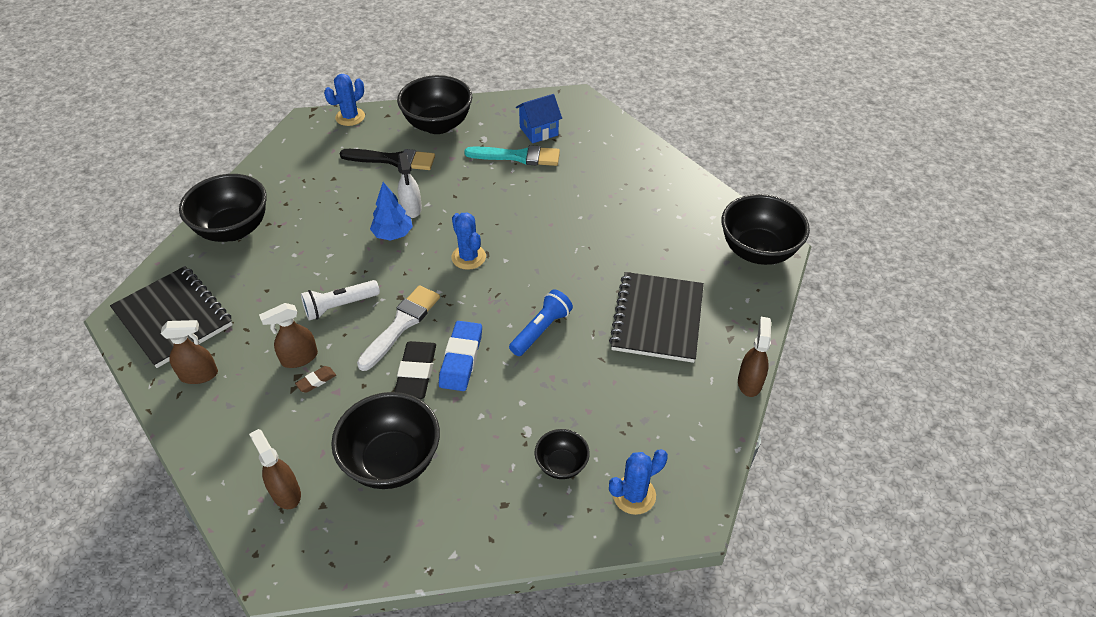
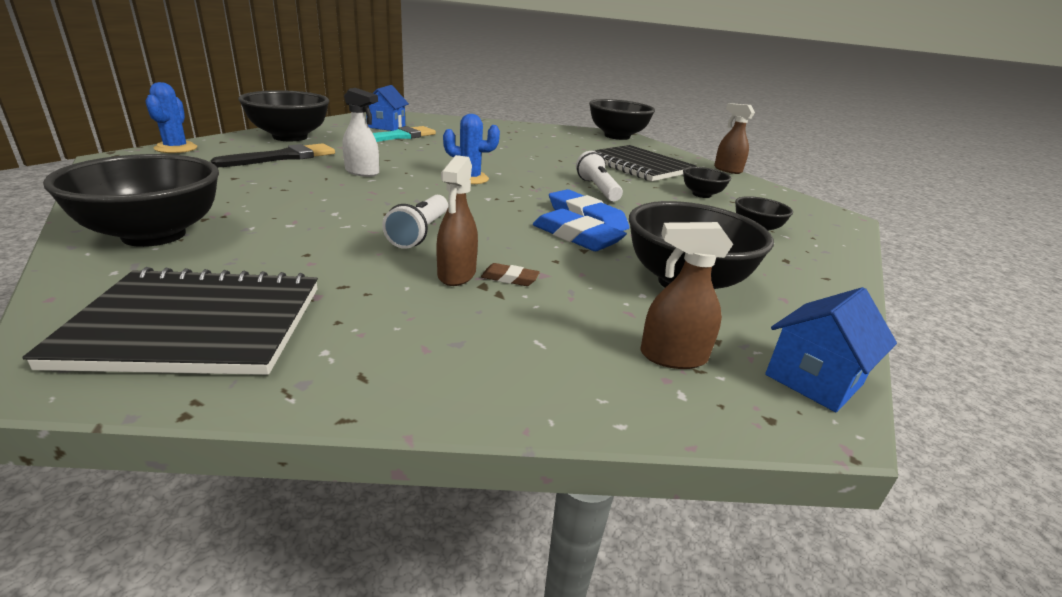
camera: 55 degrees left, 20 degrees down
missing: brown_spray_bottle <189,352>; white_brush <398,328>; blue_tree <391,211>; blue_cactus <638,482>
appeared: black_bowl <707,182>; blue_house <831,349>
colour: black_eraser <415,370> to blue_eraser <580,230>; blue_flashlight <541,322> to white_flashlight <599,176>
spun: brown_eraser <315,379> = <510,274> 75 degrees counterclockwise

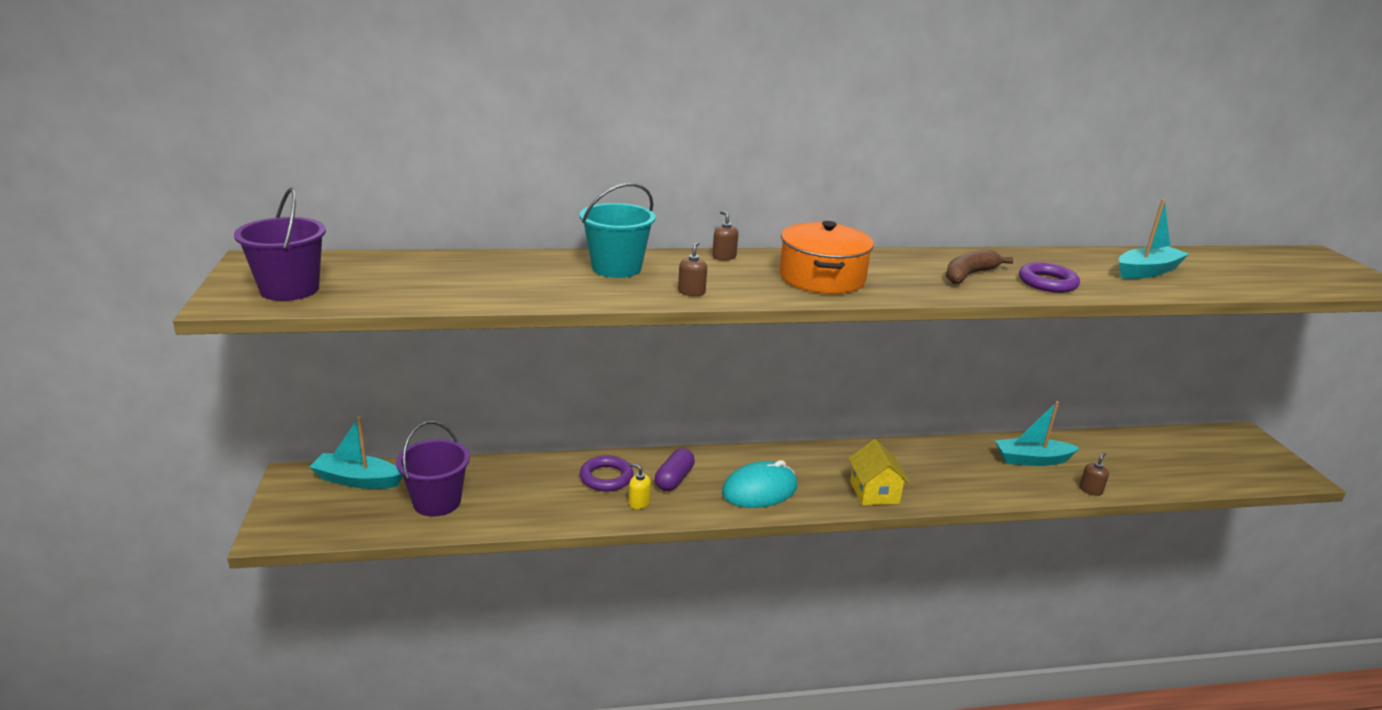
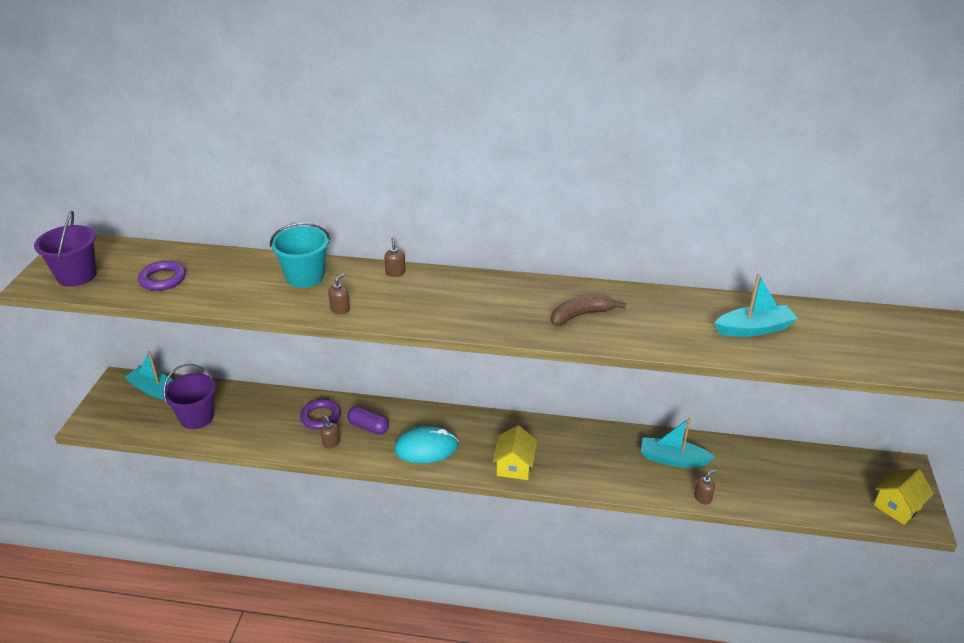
camera: 20 degrees right, 10 degrees up
missing: orange_pot <826,257>
appeared: yellow_house <904,497>
relocated: purple_ring <1049,277> to <162,275>
colour: yellow_soap_dispenser <640,486> to brown_soap_dispenser <330,431>
spun: purple_capsule <675,469> = <368,420> 75 degrees clockwise

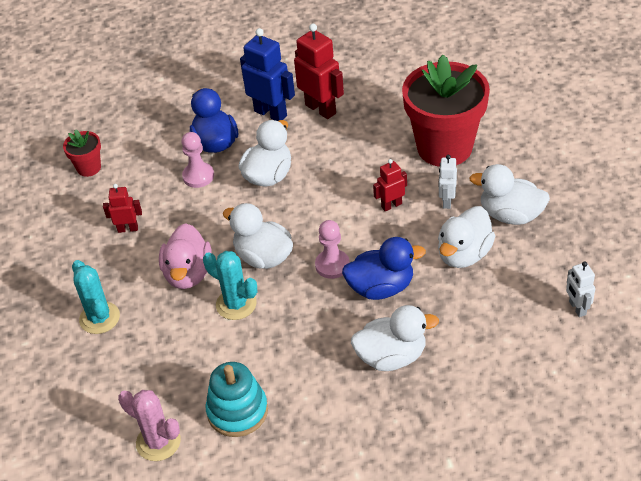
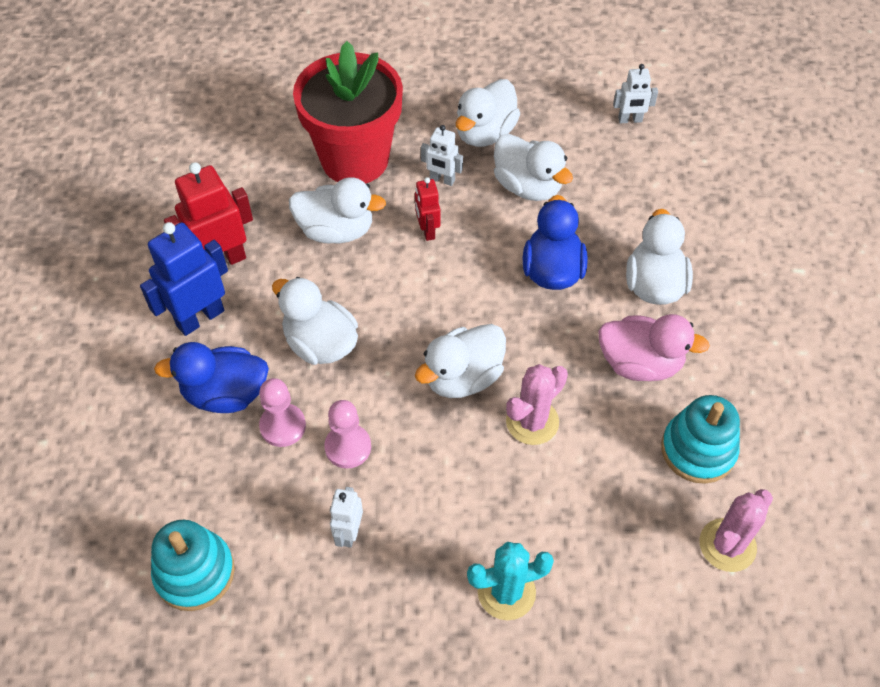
camera: 80 degrees left, 10 degrees up
appeared: white_duck <337,210>
relocated: pink_duck <185,256> to <654,347>; pink_pawn <332,249> to <347,434>
exchanged: red_flower_pot <82,153> to turquoise_stacking_toy <193,565>
colour: red_robot <122,208> to white_robot <346,517>; turquoise_cactus <230,285> to pink_cactus <537,404>

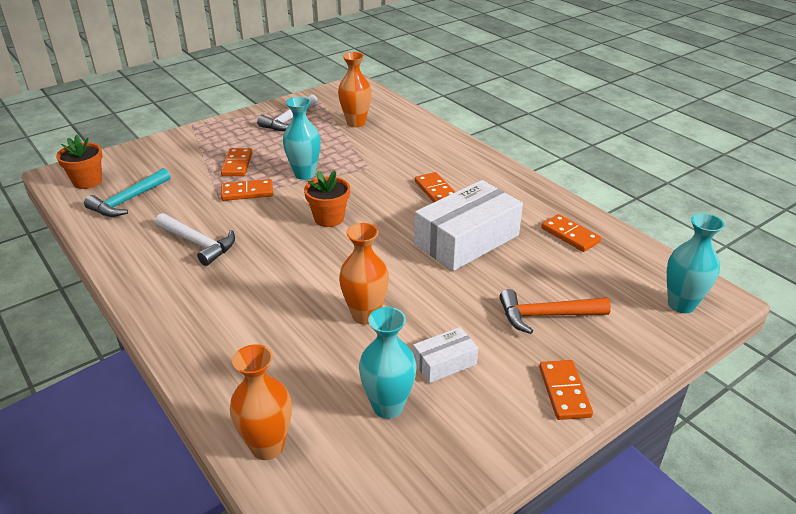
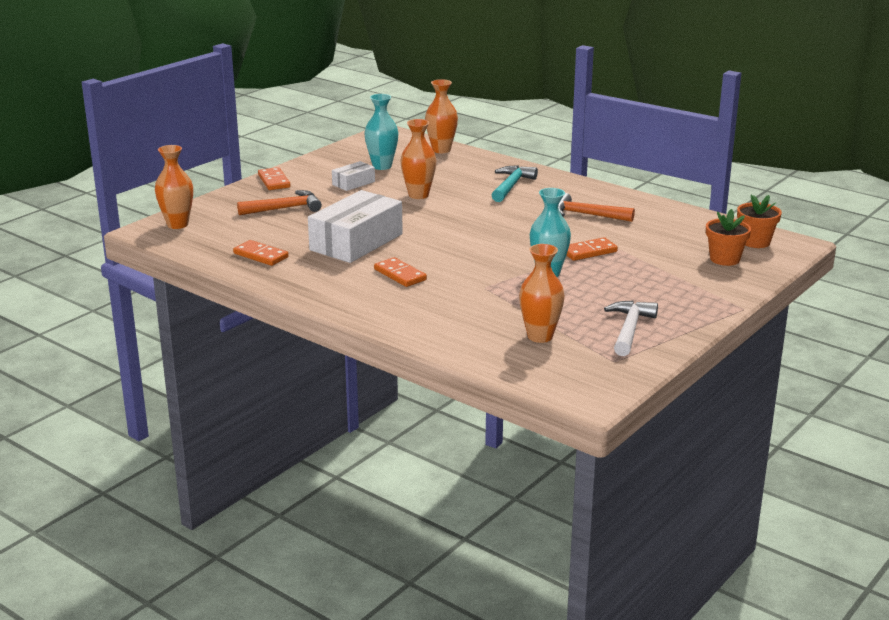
camera: 165 degrees right, 10 degrees down
missing: orange_domino <237,162>
relocated: turquoise_hammer <127,192> to <515,183>; orange_flower_pot <327,198> to <728,237>
colour: white_hammer <195,239> to orange_hammer <596,207>; turquoise_vase <696,263> to orange_vase <174,187>

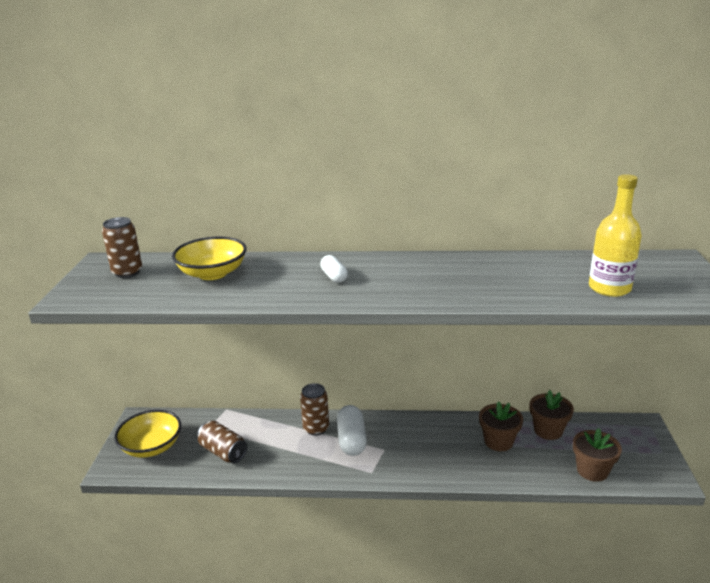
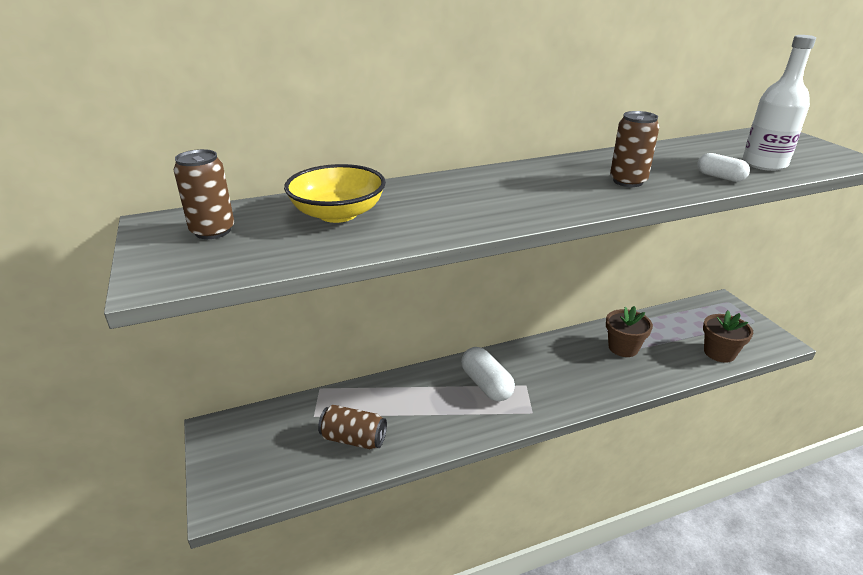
camera: 25 degrees left, 5 degrees up
missing: yellow_bowl <147,434>; brown_flower_pot <552,415>
relocated: brown_can <314,409> to <635,149>; white_capsule <334,269> to <723,167>
colour: yellow_bottle <615,235> to white_bottle <779,103>

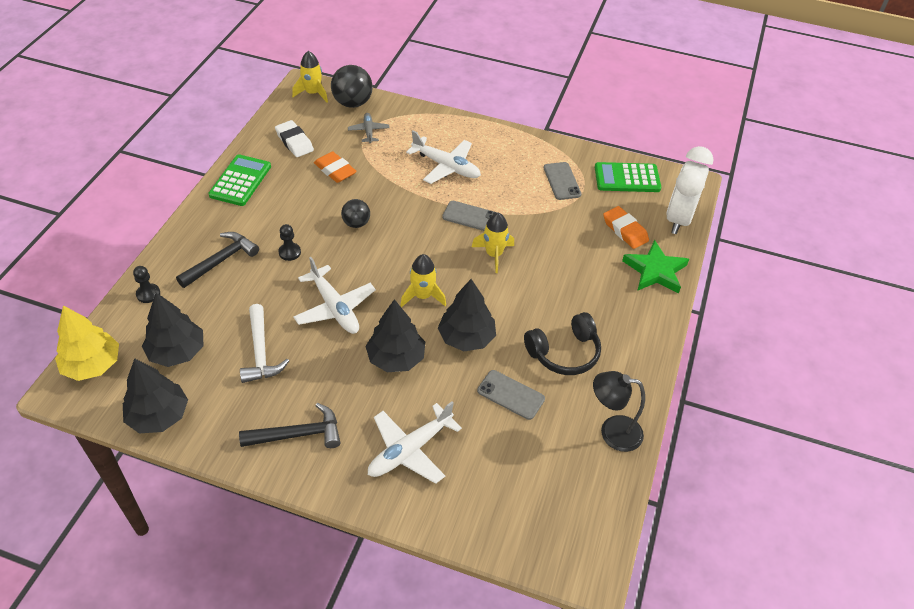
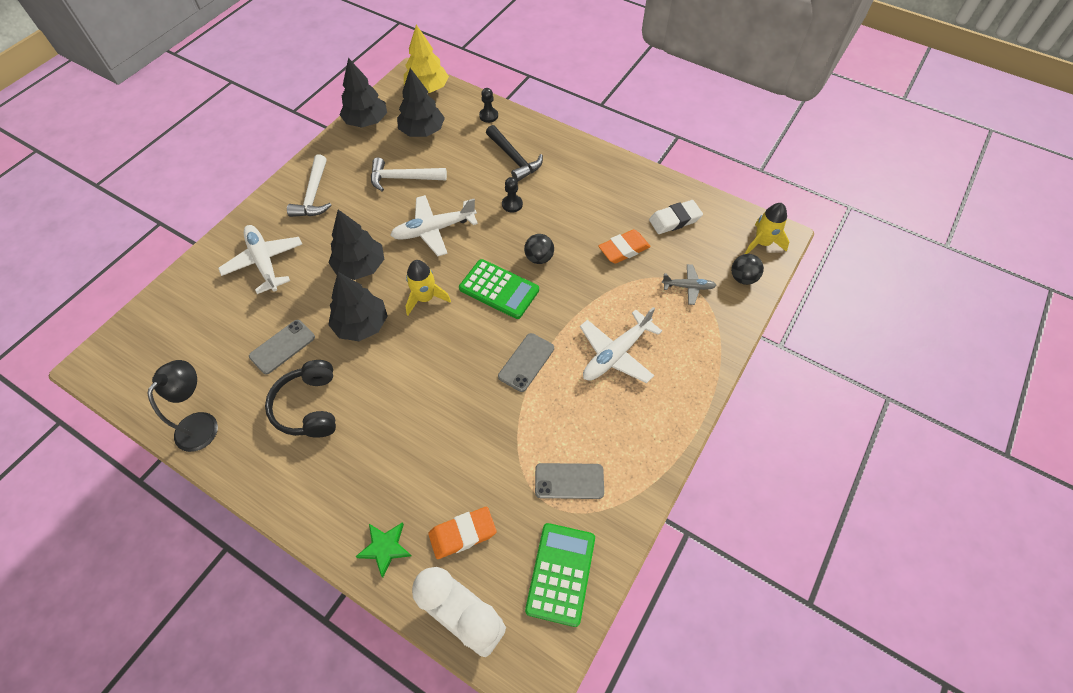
camera: 105 degrees right, 10 degrees up
missing: yellow_rocket <493,243>
relocated: green_calculator <240,180> to <499,289>
colour: black_hammer <289,425> to white_hammer <309,185>
size: black_ball <352,86> = <747,269> x0.61; green_star <655,267> = <383,550> x0.64

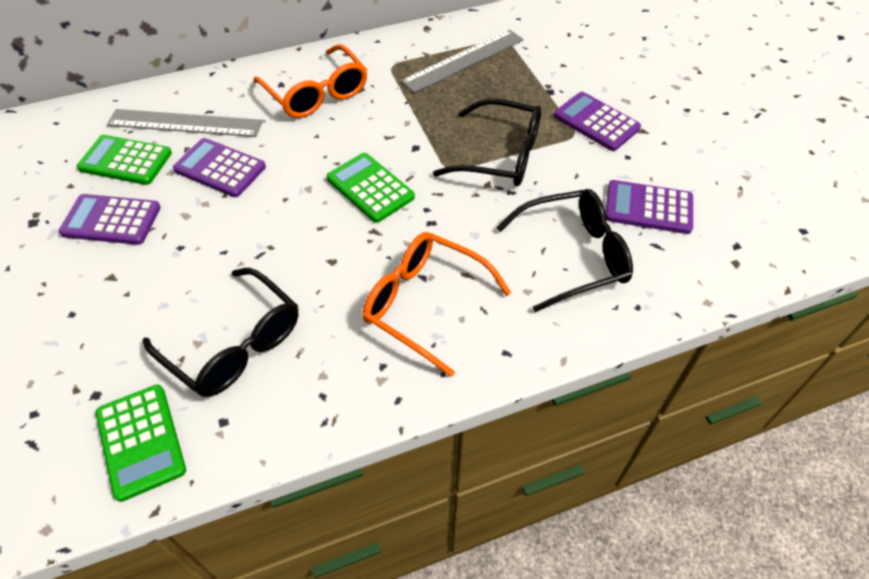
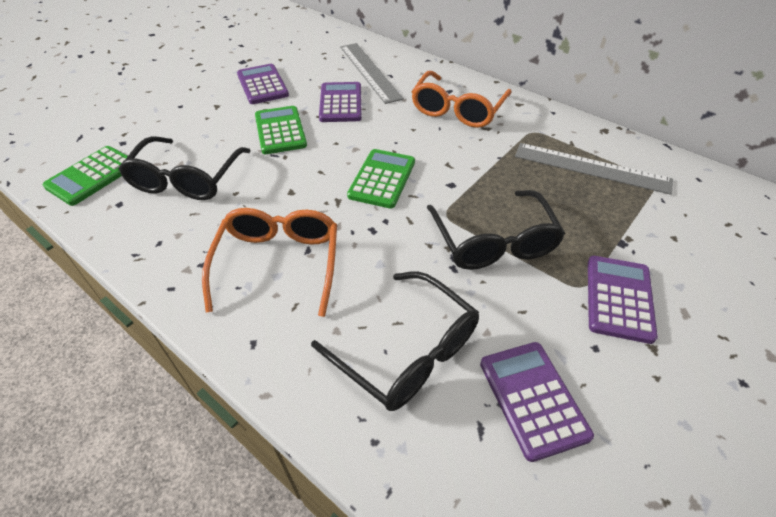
camera: 60 degrees right, 5 degrees down
relocated: green_calculator <124,160> to <281,130>

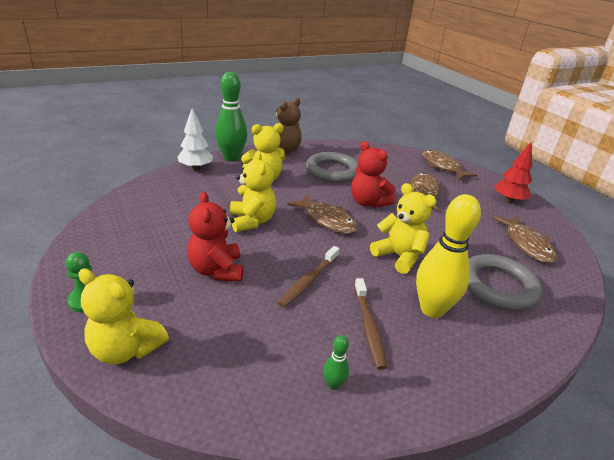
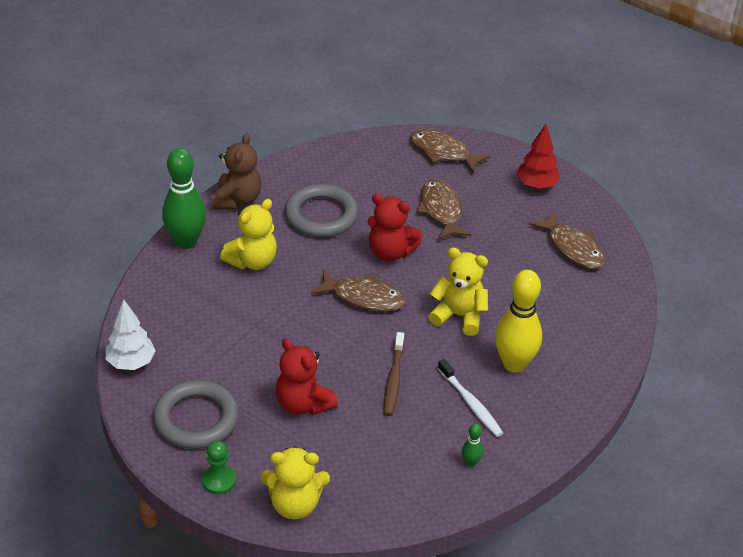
camera: 25 degrees left, 10 degrees up
missing: yellow_teddy_bear <253,191>
relocated: white_tree <195,139> to <131,334>; grey_ring <504,282> to <196,414>
colour: brown_toothbrush <370,324> to white_toothbrush <470,398>

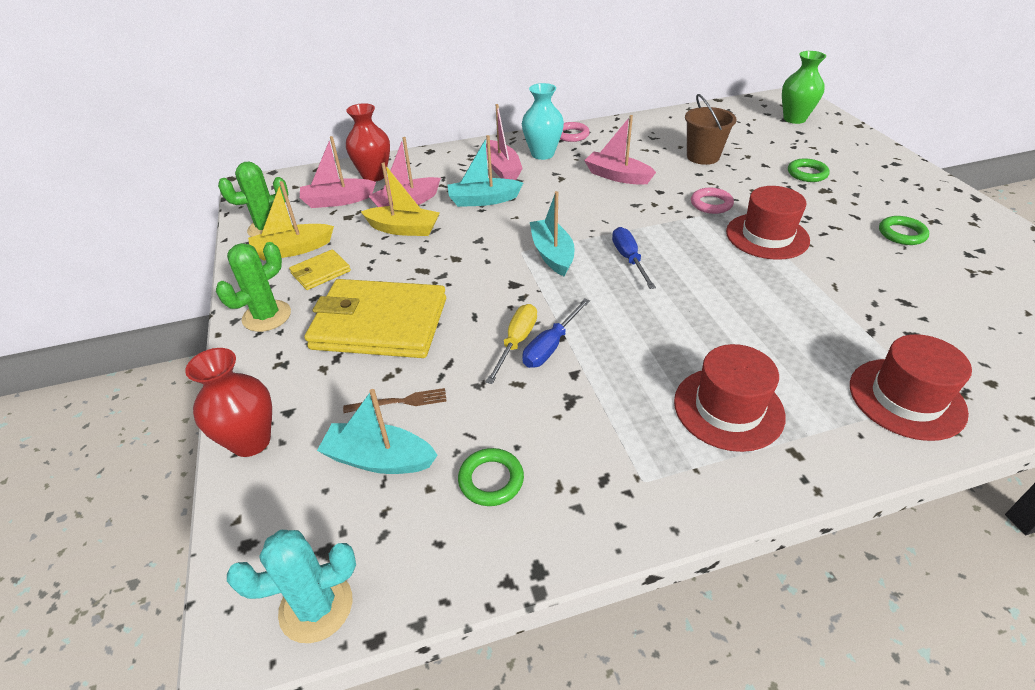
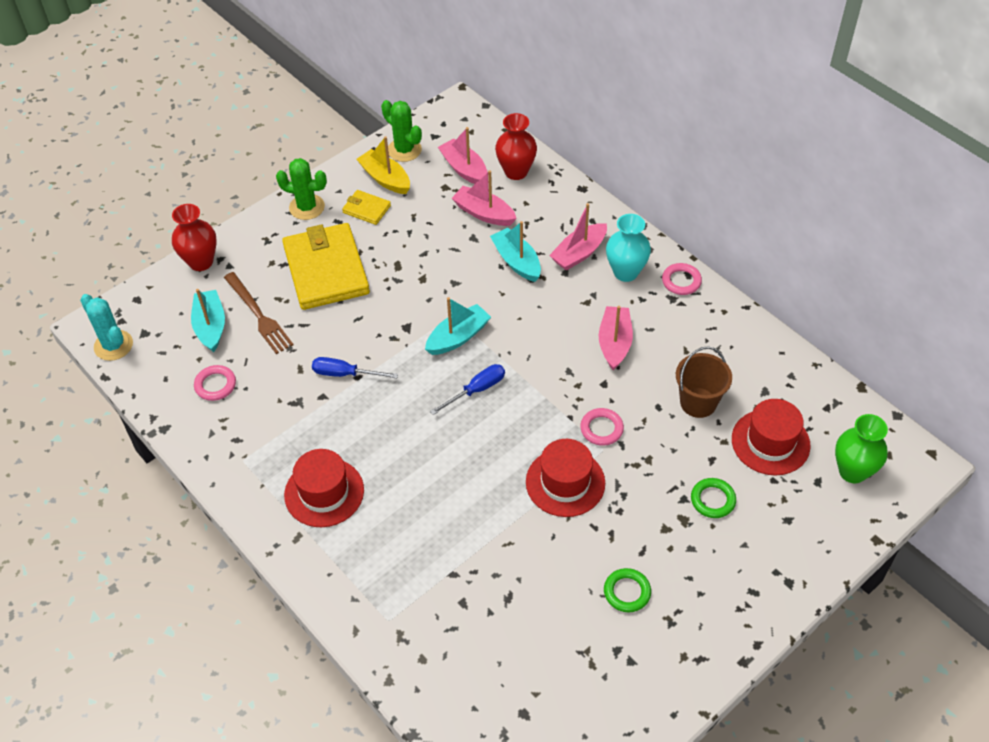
camera: 65 degrees right, 10 degrees up
missing: yellow_boat <400,199>; yellow_screwdriver <511,344>
relocated: red_hat <911,387> to <771,437>
colour: green_ring <491,477> to pink_ring <215,383>
size: brown_fork <395,400> = <259,313> x1.68

